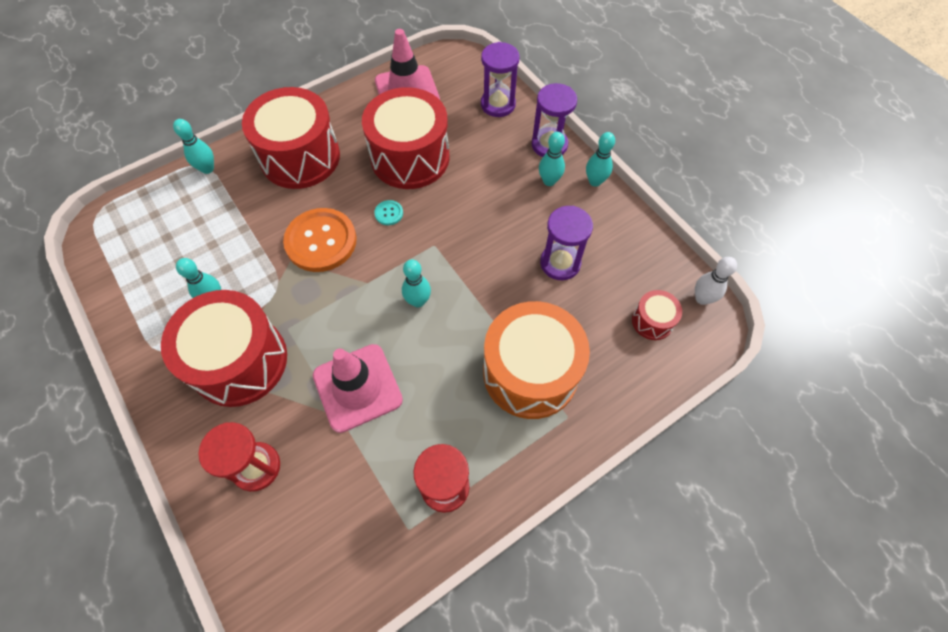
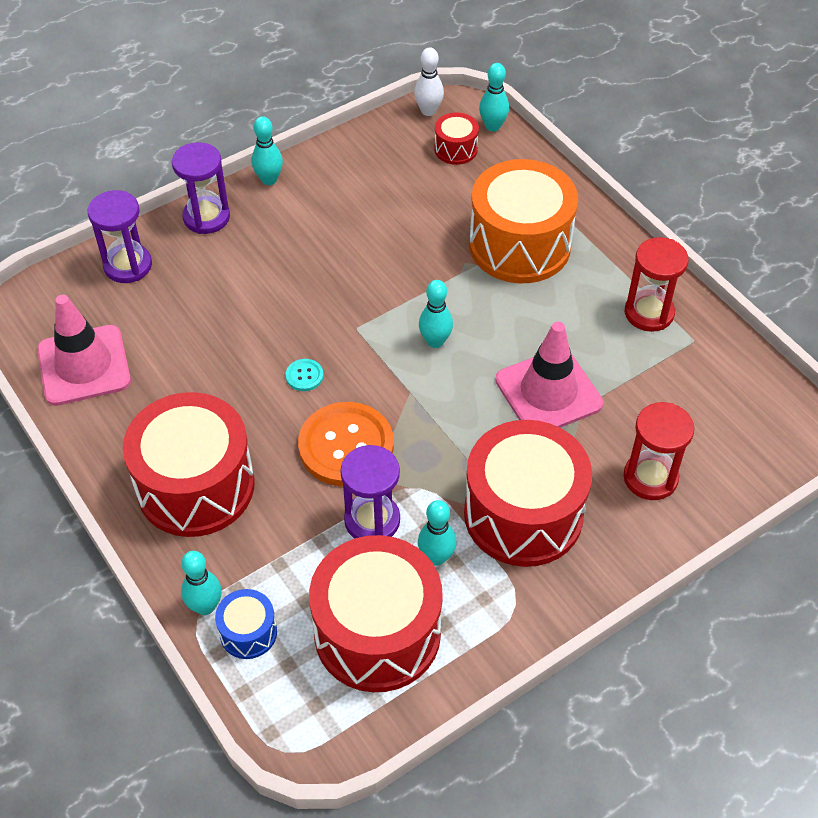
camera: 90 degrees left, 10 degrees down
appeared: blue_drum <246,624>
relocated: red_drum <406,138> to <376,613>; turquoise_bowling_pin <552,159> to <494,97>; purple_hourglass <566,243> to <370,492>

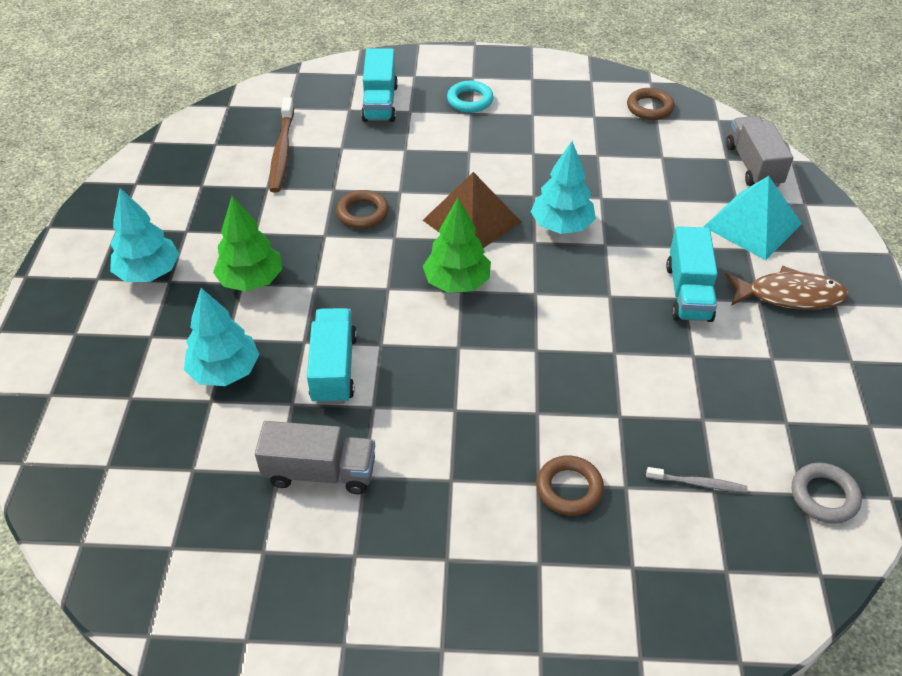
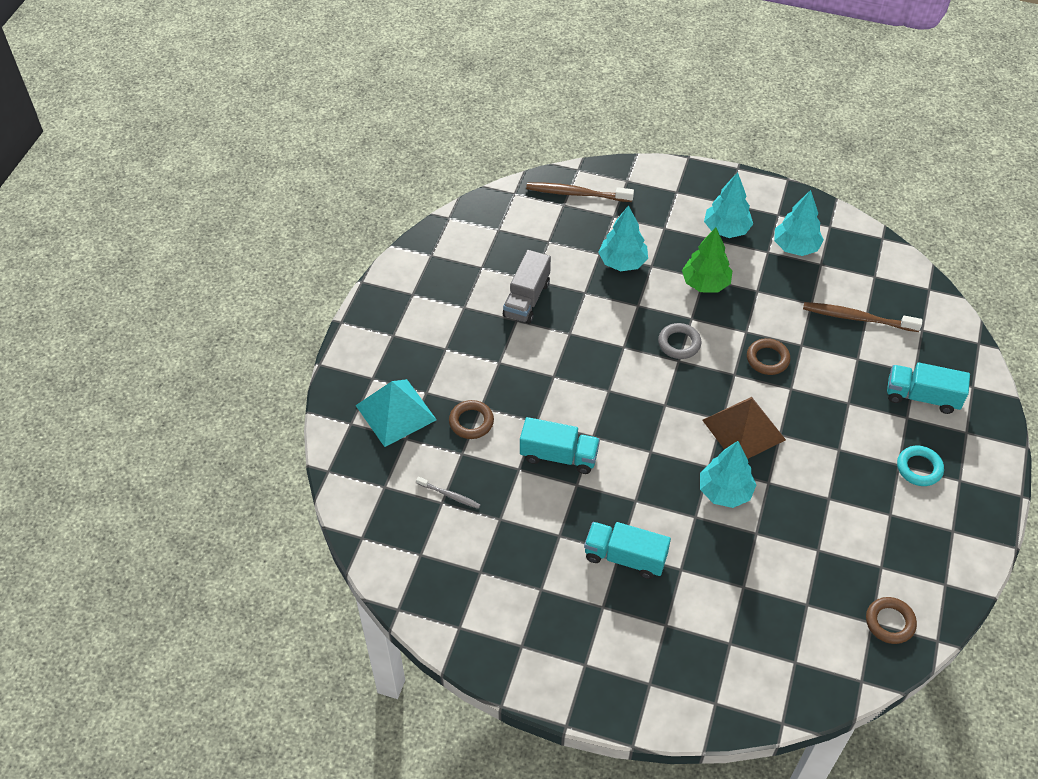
camera: 105 degrees right, 5 degrees up
missing: green_tree <457,245>; brown_fish <787,287>; grey_truck <759,151>
appeared: brown_toothbrush <580,192>; turquoise_tree <799,223>
relocated: turquoise_truck <332,356> to <560,445>; turquoise_pyramid <752,218> to <396,413>; grey_ring <827,493> to <679,341>
spun: grey_toothbrush <696,480> = <448,493> 90 degrees counterclockwise

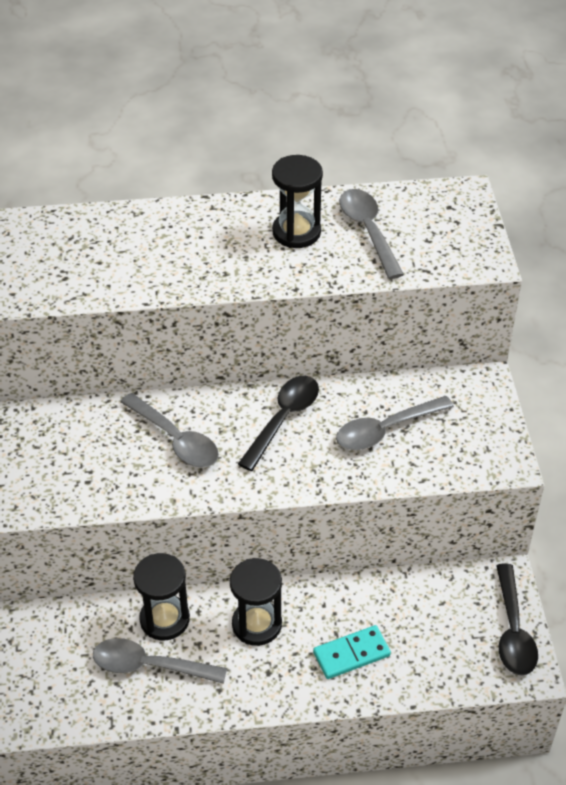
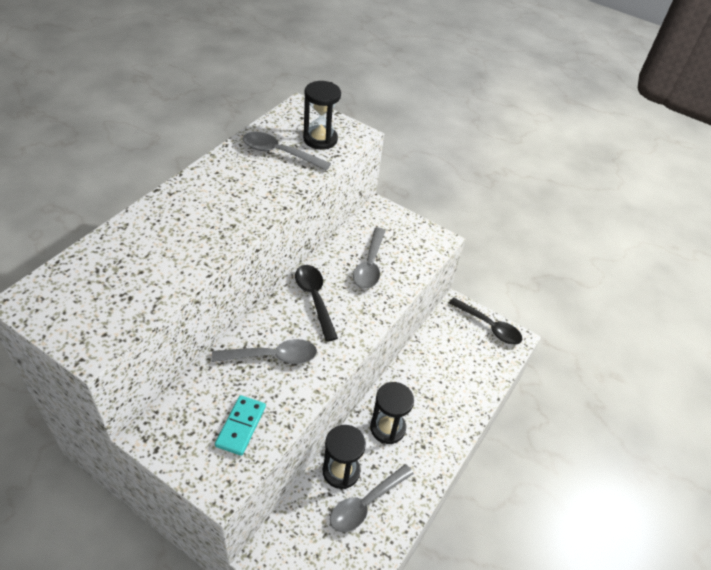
camera: 55 degrees left, 0 degrees up
relocated: black_hourglass <297,201> to <322,115>; turquoise_domino <352,652> to <240,425>

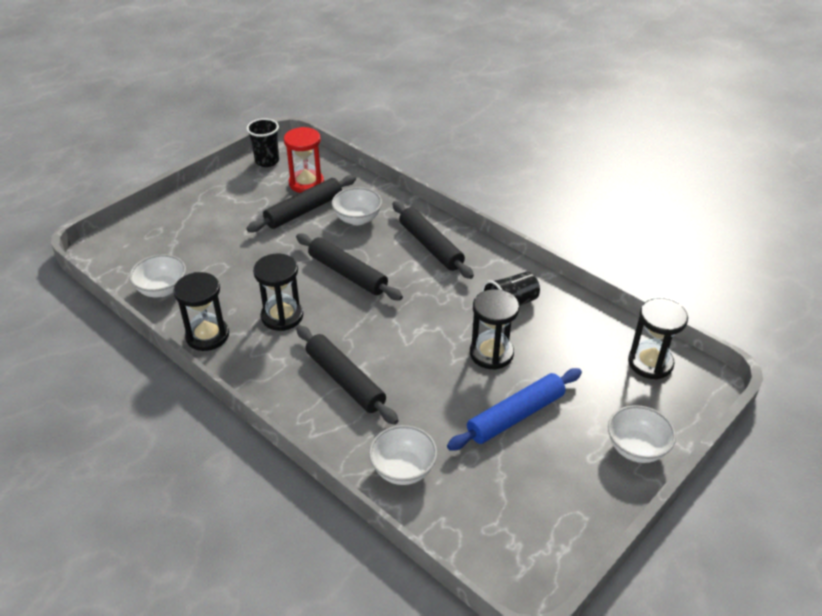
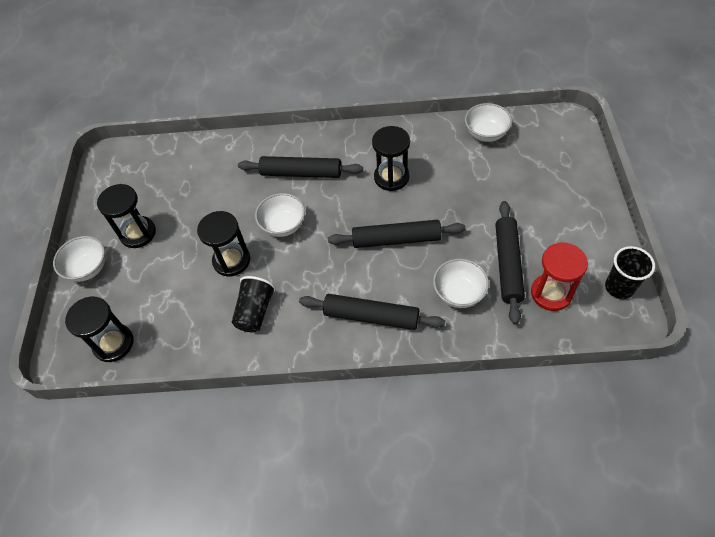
camera: 140 degrees right, 15 degrees up
missing: blue_rolling_pin <514,409>
relocated: black_hourglass <201,311> to <126,216>; white_bowl <403,455> to <280,215>

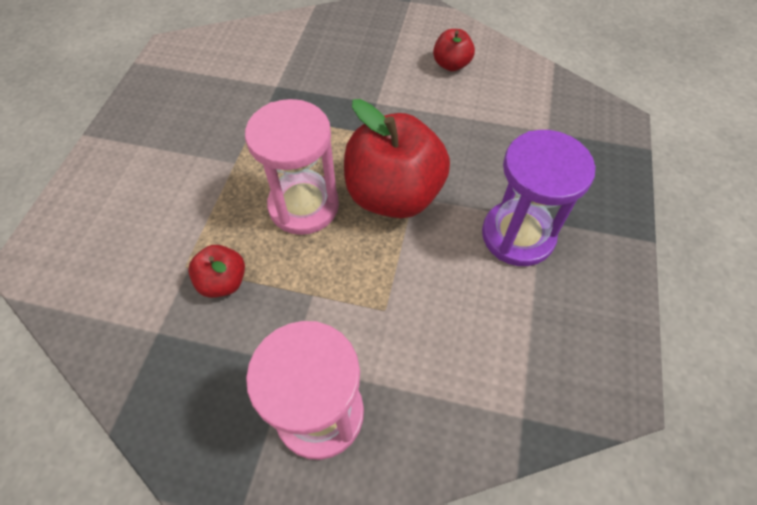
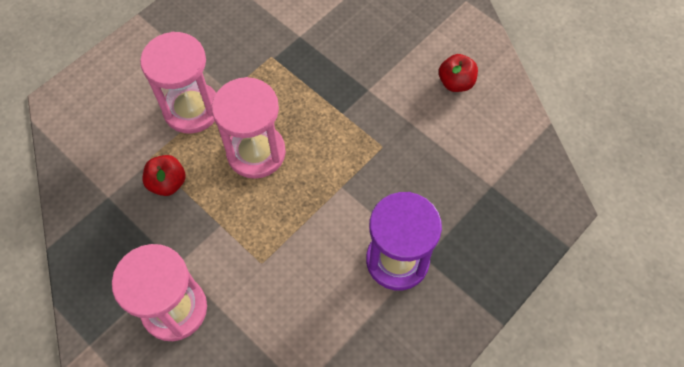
camera: 30 degrees right, 5 degrees up
missing: red_apple <397,158>
appeared: pink_hourglass <178,83>

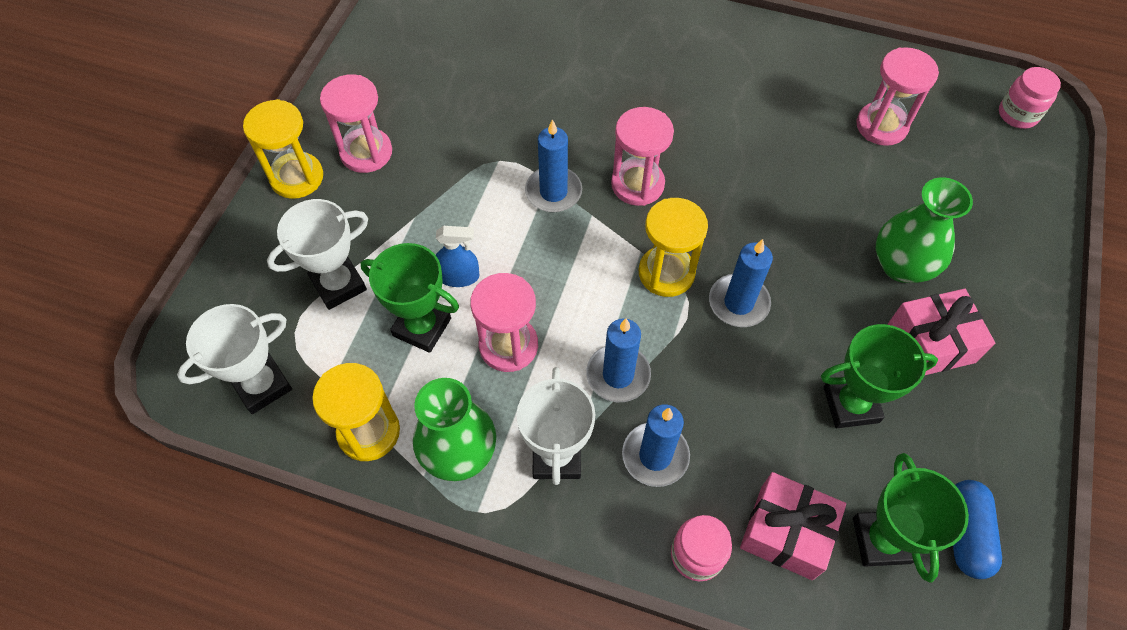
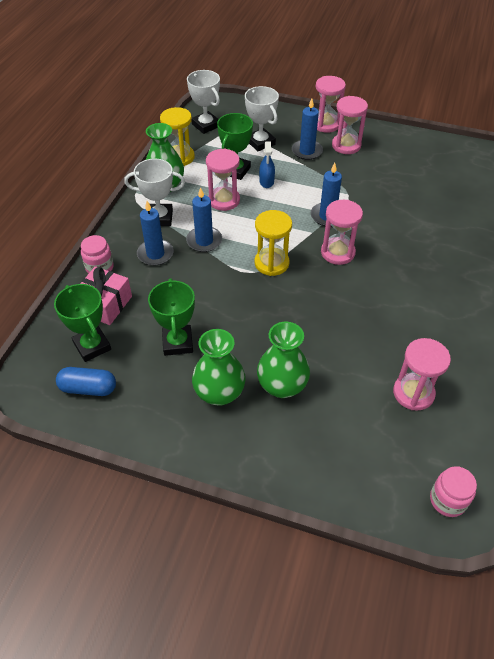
camera: 90 degrees right, 10 degrees down
relocated: blue_candle <741,283> to <307,129>
exchanged: pink_gift <941,332> to green_vase <219,367>
colour: yellow_hourglass <283,149> to pink_hourglass <331,104>
spun: green_trophy <911,517> = <82,323> 60 degrees clockwise

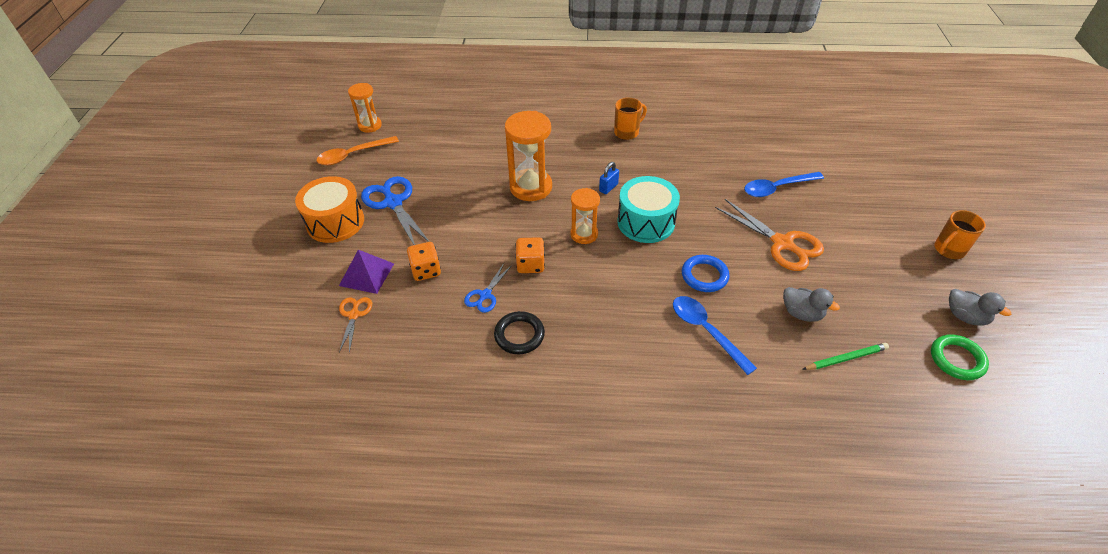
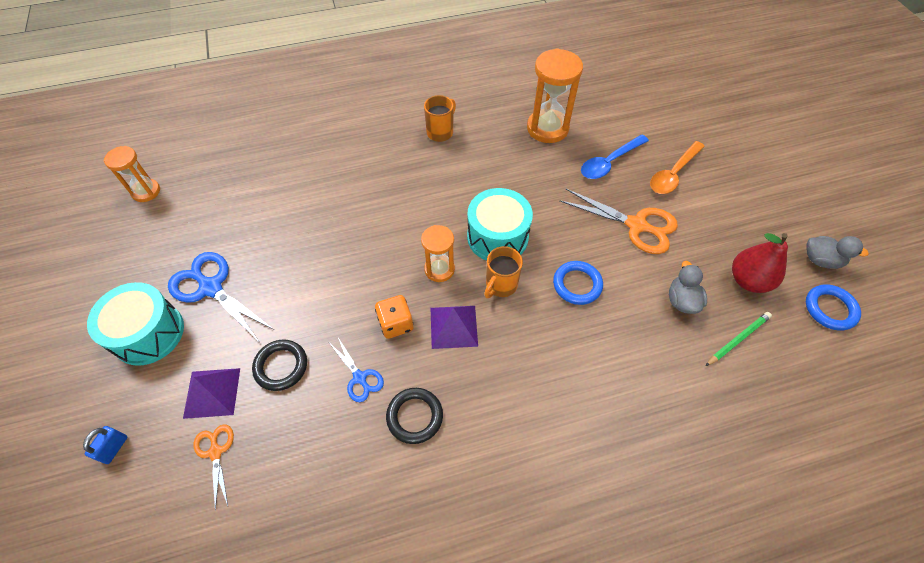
camera: 20 degrees left, 10 degrees up
missing: blue_spoon <715,335>
appeared: purple_pyramid <454,327>; red_pear <760,263>
relocated: orange_spoon <357,150> to <677,167>; orange_hourglass <528,156> to <555,95>; blue_padlock <609,178> to <105,445>; orange_mug <960,234> to <503,272>
exchanged: orange_dice <424,261> to black_ring <279,365>
colour: orange_drum <329,209> to turquoise_drum <135,324>; green_ring <960,357> to blue_ring <833,307>
spun: blue_scissors <488,288> = <357,370> 45 degrees counterclockwise; grey_duck <811,304> = <688,287> 105 degrees counterclockwise

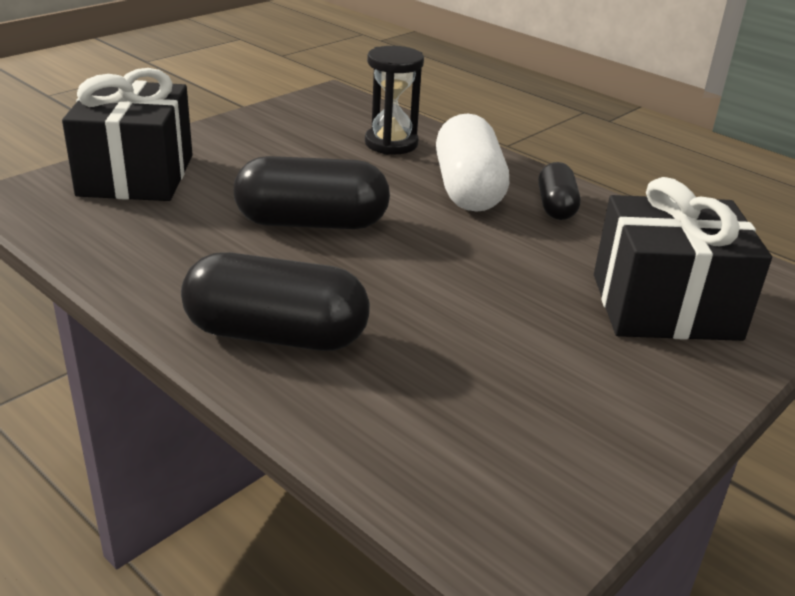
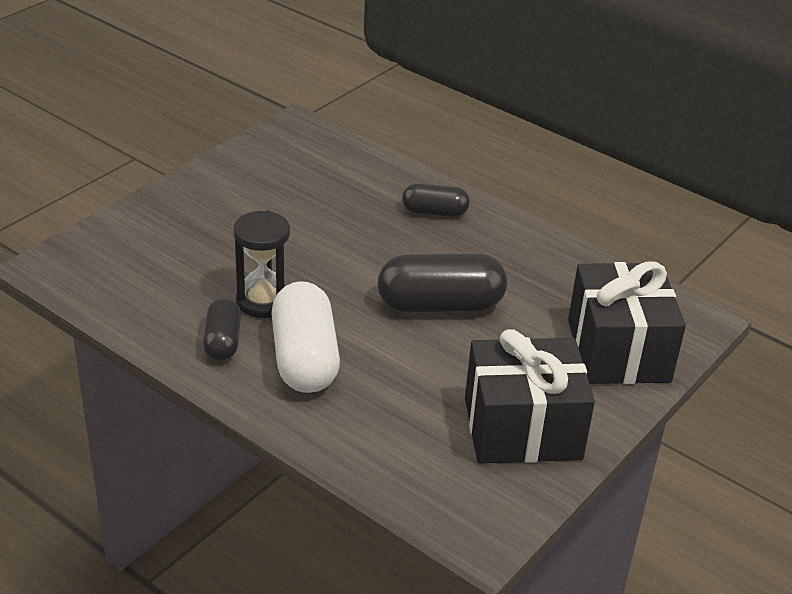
camera: 175 degrees right, 5 degrees up
relocated: black_hourglass <394,100> to <261,264>; black_gift <683,259> to <530,396>
size: black_capsule <275,301> = <436,200> x0.57

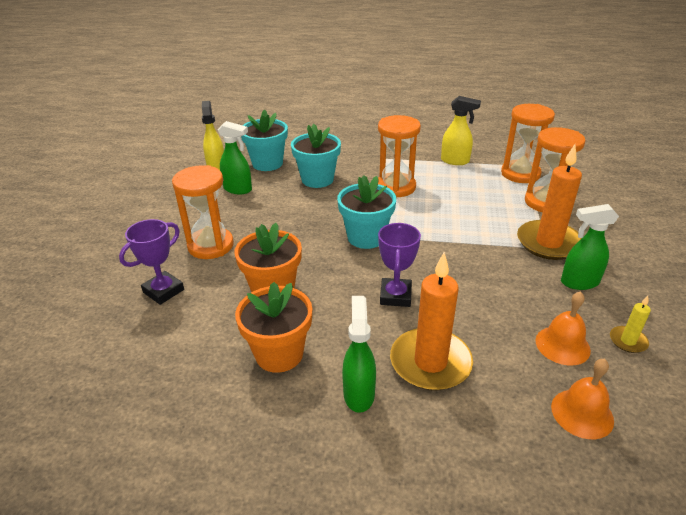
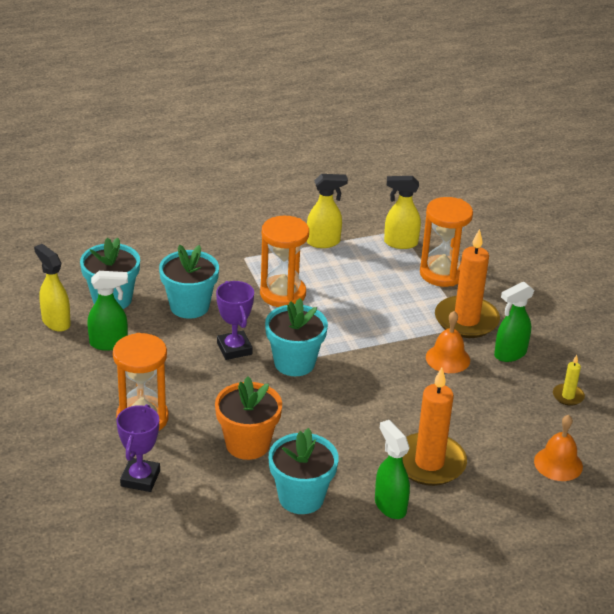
camera: 30 degrees left, 0 degrees up
relocated: purple_trophy <399,265> to <235,320>; orange_bell <563,328> to <448,342>
exchanged: orange_hourglass <528,143> to yellow_spray_bottle <402,212>
colour: orange_flower_pot <273,327> to turquoise_flower_pot <304,471>

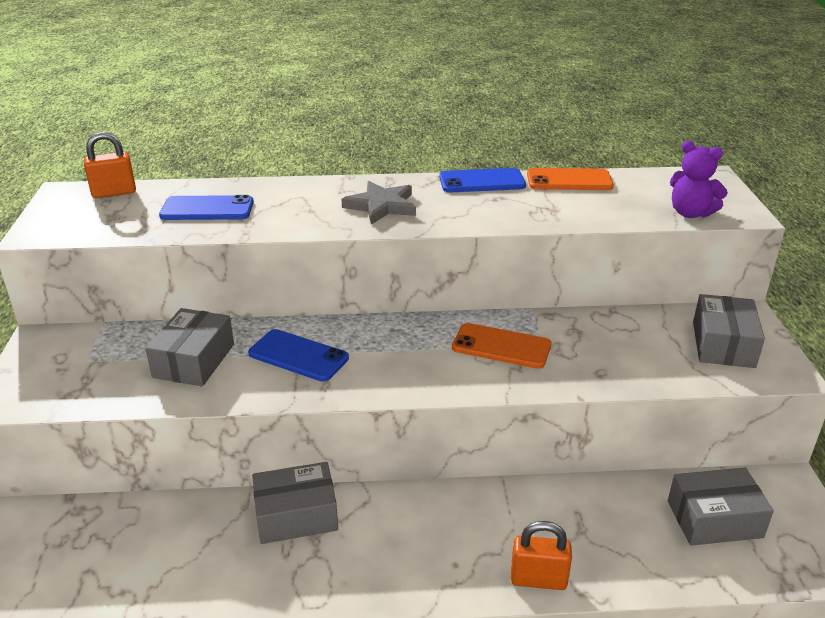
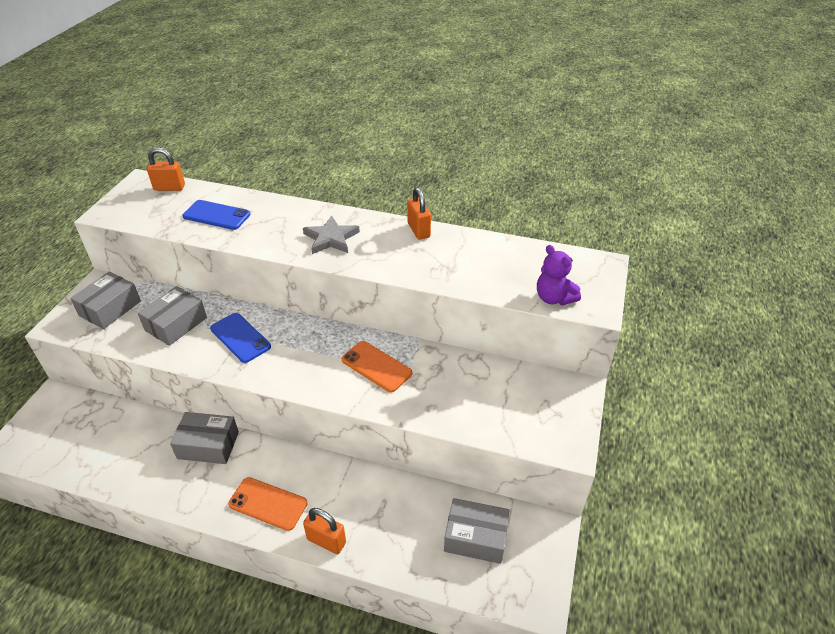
camera: 20 degrees right, 10 degrees up
relocated: orange_phone <570,179> to <268,504>; grey_box <729,331> to <105,300>
exchanged: blue_phone <482,180> to orange_padlock <419,213>

